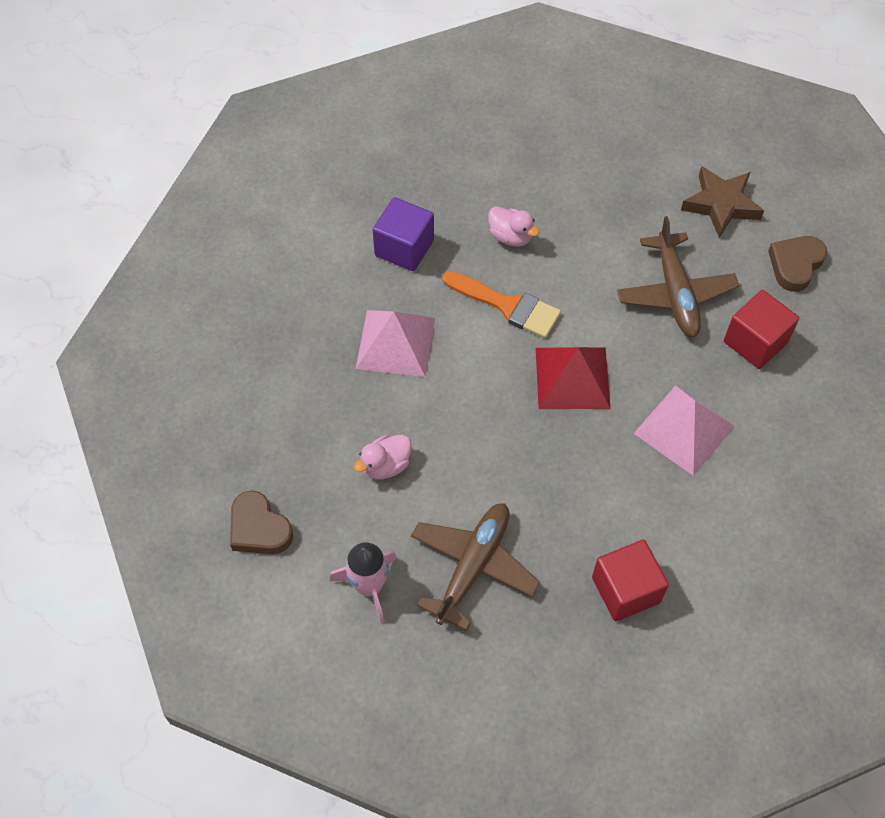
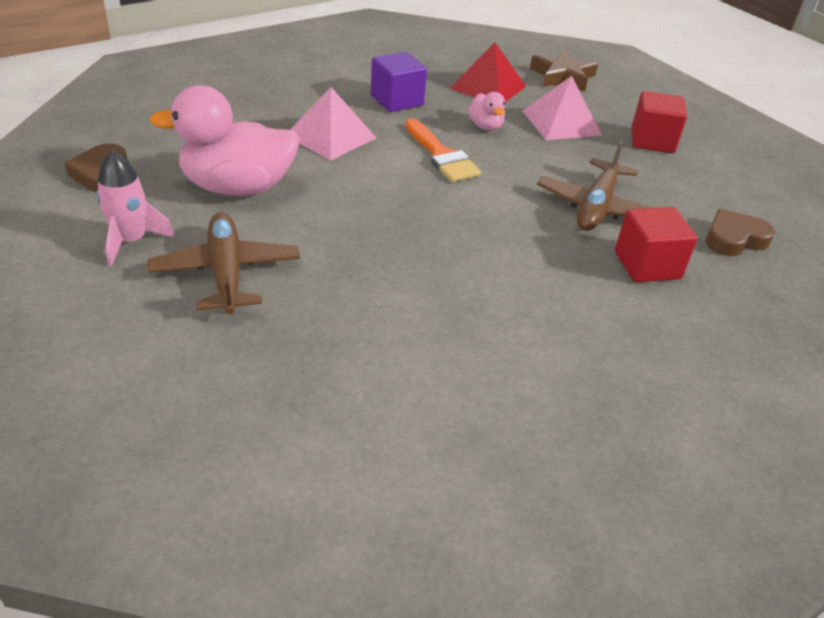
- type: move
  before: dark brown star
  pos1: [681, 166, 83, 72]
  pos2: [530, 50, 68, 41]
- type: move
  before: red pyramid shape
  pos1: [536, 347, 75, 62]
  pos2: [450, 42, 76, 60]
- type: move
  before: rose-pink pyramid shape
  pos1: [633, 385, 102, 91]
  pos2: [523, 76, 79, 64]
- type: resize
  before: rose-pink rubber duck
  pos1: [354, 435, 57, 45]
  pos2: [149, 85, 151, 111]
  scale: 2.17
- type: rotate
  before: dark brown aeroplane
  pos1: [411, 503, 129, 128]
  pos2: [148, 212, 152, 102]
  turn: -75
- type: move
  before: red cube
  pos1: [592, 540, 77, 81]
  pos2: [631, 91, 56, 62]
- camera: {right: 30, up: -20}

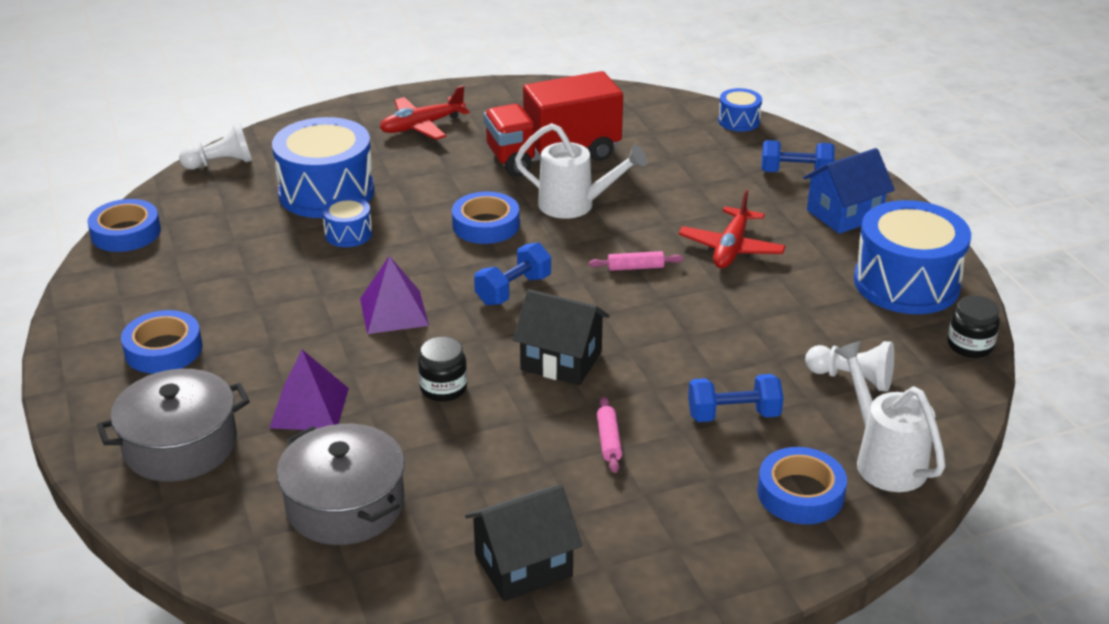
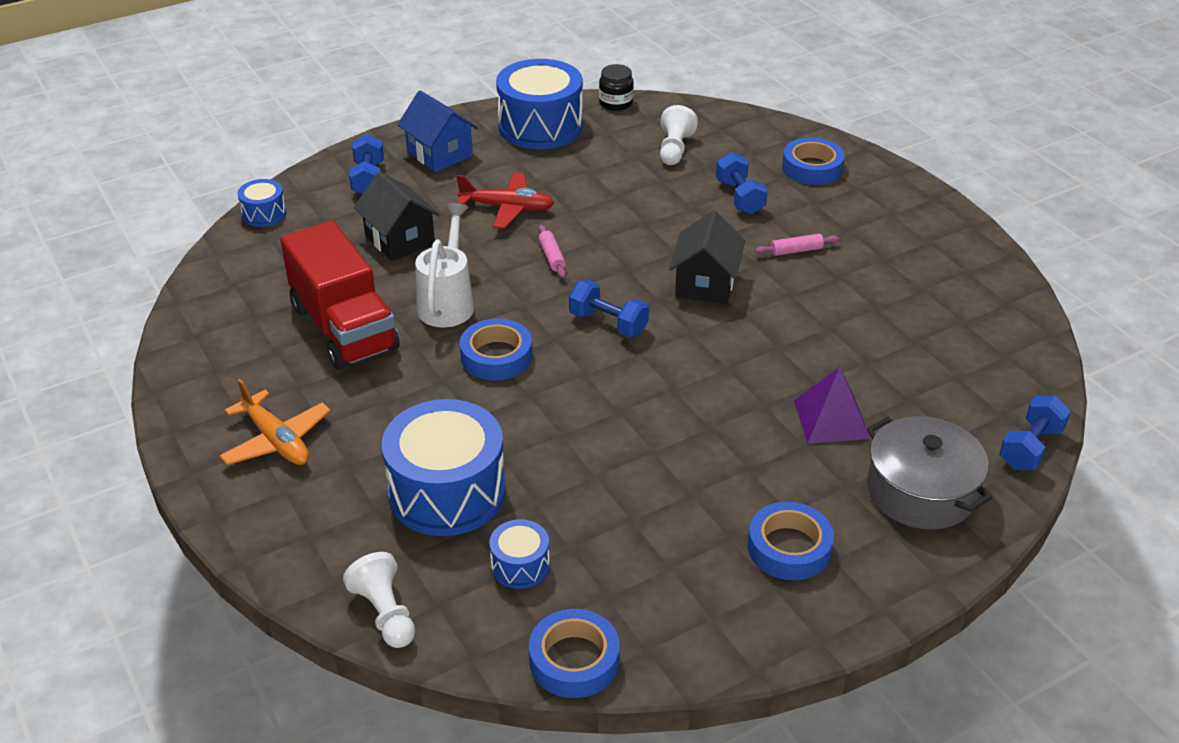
- type: recolor
  before: red aeroplane
  after: bright orange aeroplane
  pos1: [380, 86, 90, 54]
  pos2: [219, 379, 112, 86]
- type: move
  before: cobalt snare drum
  pos1: [322, 197, 50, 50]
  pos2: [489, 519, 61, 70]
- type: delete
  before: purple pyramid shape
  pos1: [360, 256, 69, 78]
- type: delete
  before: jet-black jar
  pos1: [418, 337, 49, 65]
- type: delete
  before: white watering can
  pos1: [834, 341, 111, 151]
- type: delete
  before: grey cooking pot
  pos1: [277, 424, 128, 121]
- type: move
  before: jet-black toy house
  pos1: [465, 485, 117, 116]
  pos2: [354, 171, 86, 90]
- type: insert
  after: cobalt free weight
  pos2: [999, 395, 72, 75]
- camera: {right: -100, up: 5}

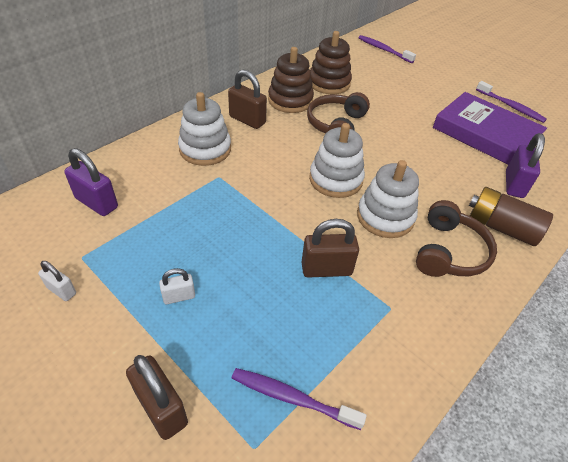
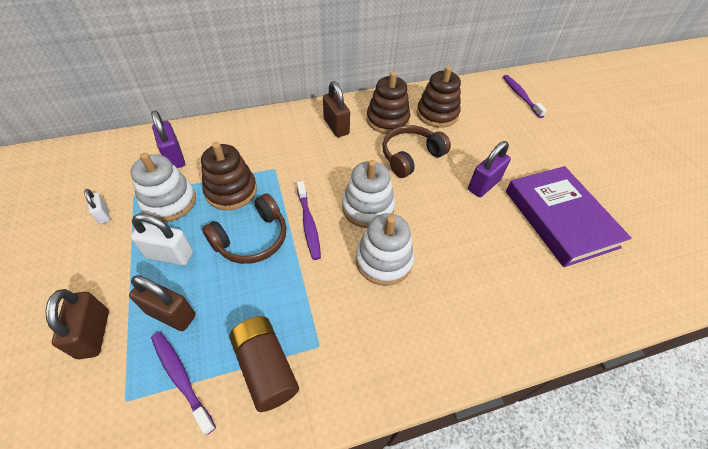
- type: move
  before: purple toothbrush
  pos1: [476, 81, 71, 42]
  pos2: [297, 181, 24, 79]
- type: move
  before: white ring stacker
  pos1: [178, 92, 53, 74]
  pos2: [130, 153, 66, 69]
- type: move
  before: purple padlock
  pos1: [506, 133, 39, 65]
  pos2: [468, 141, 43, 56]
- type: move
  before: dark brown battery
  pos1: [469, 187, 84, 59]
  pos2: [229, 316, 70, 96]
- type: move
  before: dark brown headset
  pos1: [416, 200, 81, 77]
  pos2: [202, 193, 85, 71]
- type: move
  before: dark brown padlock
  pos1: [302, 219, 57, 59]
  pos2: [129, 275, 67, 56]
- type: resize
  before: white padlock
  pos1: [159, 268, 36, 36]
  pos2: [131, 213, 62, 53]
  scale: 1.72
- type: insert
  after: dark brown ring stacker
  pos2: [201, 142, 56, 68]
- camera: {right: 30, up: 5}

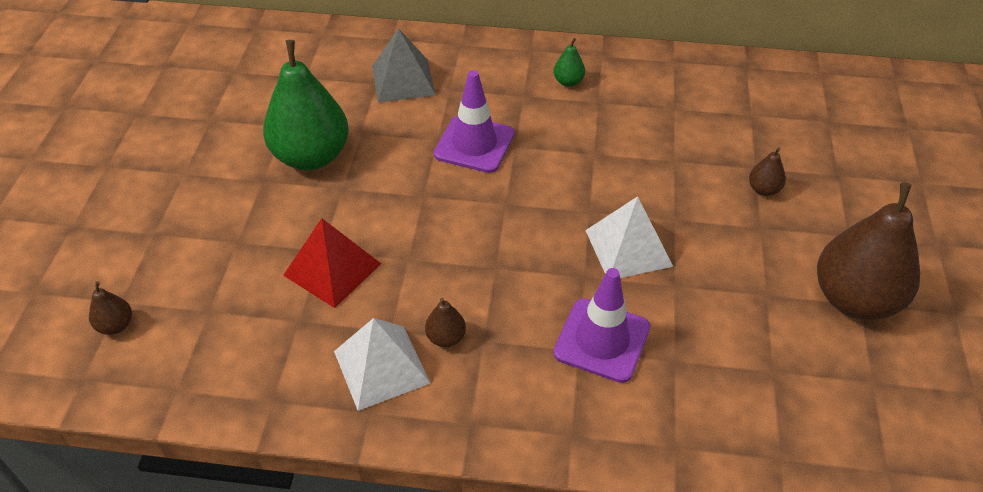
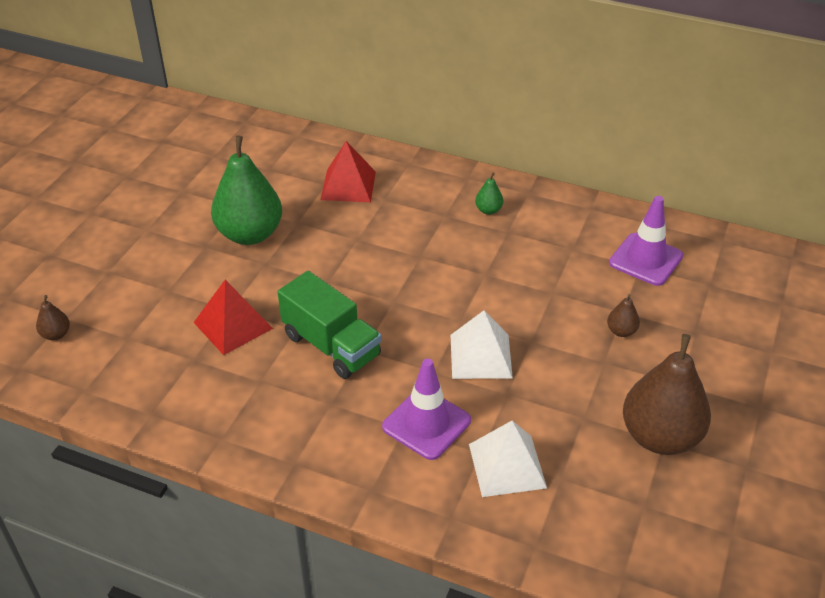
- type: recolor
  before: grey pyramid shape
  after: red pyramid shape
  pos1: [372, 28, 64, 74]
  pos2: [321, 141, 55, 61]
- type: move
  before: purple road cone
  pos1: [434, 70, 81, 103]
  pos2: [609, 196, 74, 90]
- type: delete
  before: dark brown toy pear
  pos1: [425, 298, 41, 49]
- type: move
  before: white pyramid shape
  pos1: [334, 318, 97, 93]
  pos2: [469, 420, 78, 77]
- type: insert
  after: green lorry
  pos2: [278, 271, 104, 108]
- camera: {right: 15, up: -5}

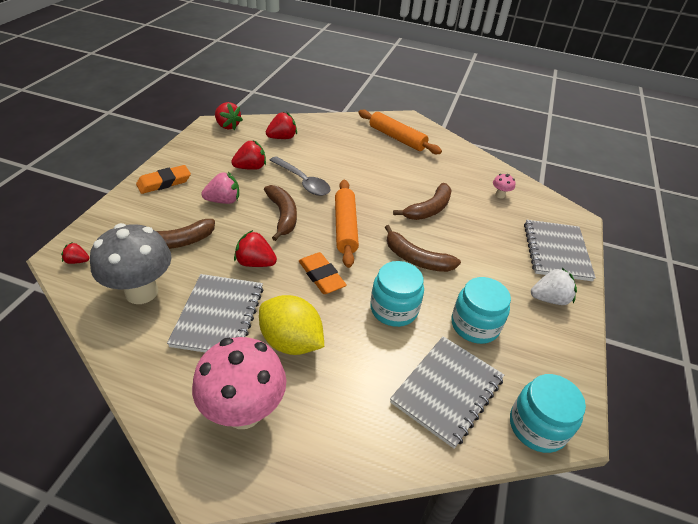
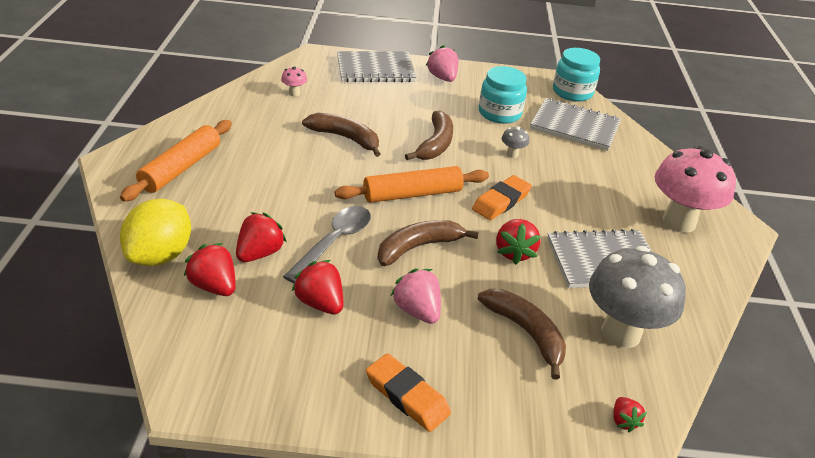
- type: move
  before: red strawberry
  pos1: [215, 102, 28, 28]
  pos2: [236, 212, 51, 50]
- type: replace
  before: aqua jar
  after: grey mushroom
  pos1: [370, 261, 54, 66]
  pos2: [502, 126, 27, 32]
- type: recolor
  before: white strawberry
  after: rose-pink strawberry
  pos1: [531, 268, 46, 37]
  pos2: [426, 45, 32, 37]
- type: move
  before: bright yellow toy lemon
  pos1: [259, 295, 65, 60]
  pos2: [120, 198, 71, 68]
- camera: {right: -105, up: -5}

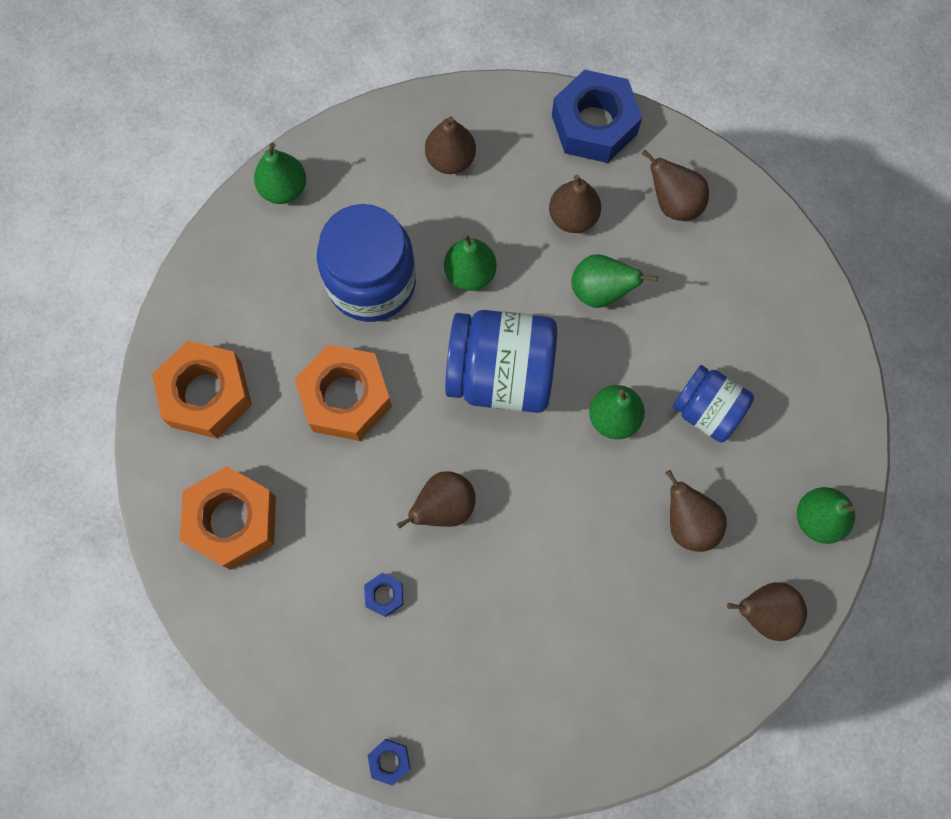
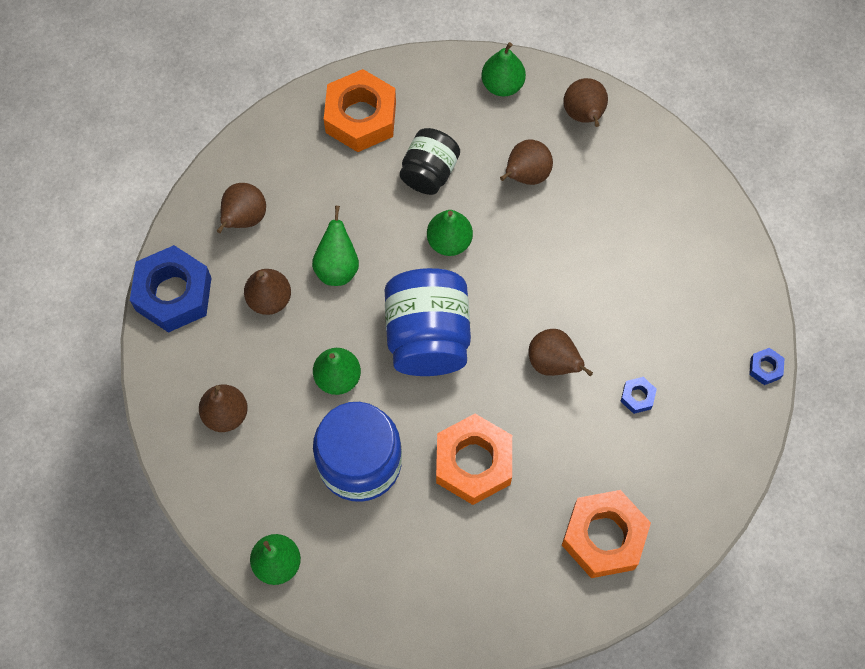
- type: move
  before: bright orange hexagon nut
  pos1: [152, 341, 100, 97]
  pos2: [324, 69, 72, 83]
- type: recolor
  before: cobalt jar
  after: jet-black jar
  pos1: [673, 365, 81, 77]
  pos2: [400, 128, 60, 67]
- camera: {right: -100, up: -5}

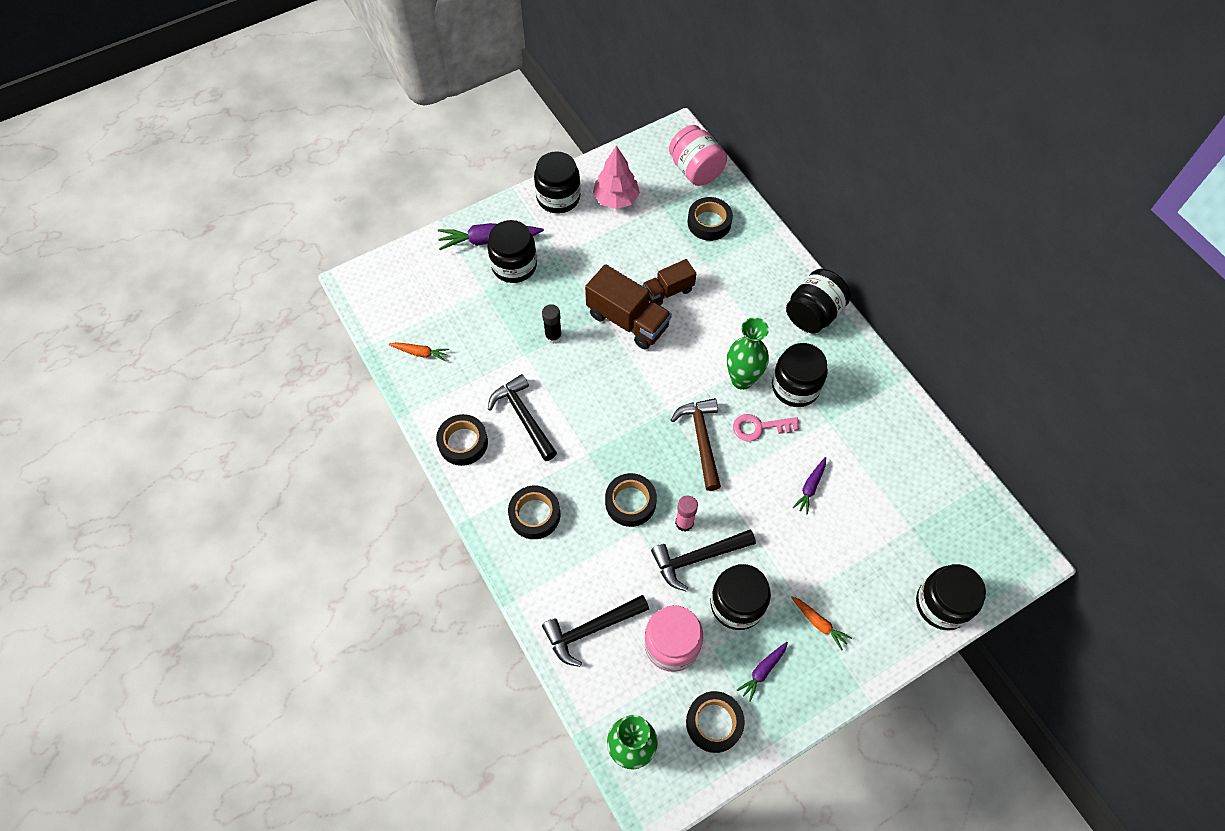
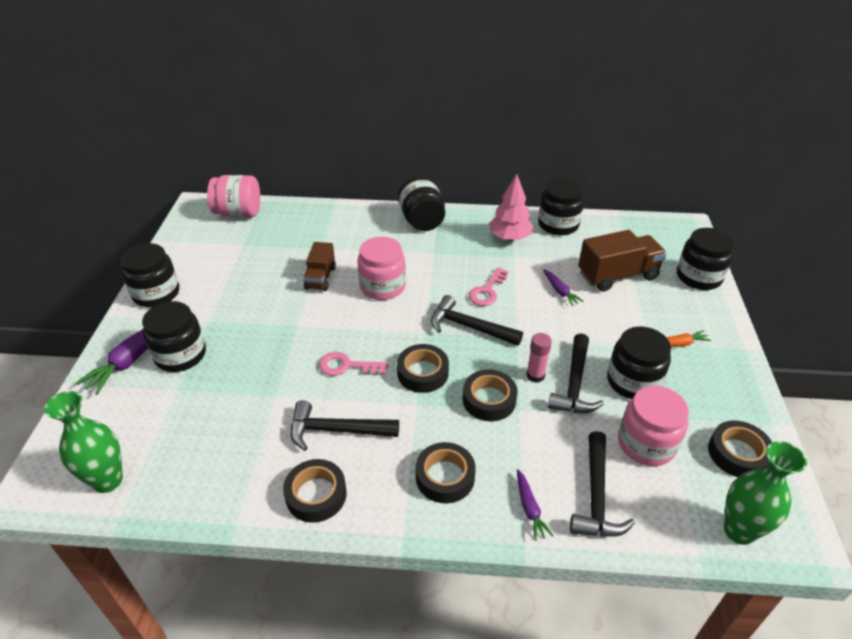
- type: move
  before: rose-pink fir tree
  pos1: [593, 146, 47, 63]
  pos2: [489, 174, 45, 67]
- type: move
  before: jet-black tape
  pos1: [688, 197, 45, 44]
  pos2: [397, 344, 52, 49]
- type: move
  before: dark brown lorry
  pos1: [585, 264, 87, 86]
  pos2: [578, 230, 89, 62]
- type: delete
  before: jet-black glue
  pos1: [542, 304, 20, 40]
- type: move
  before: green tall vase
  pos1: [727, 317, 42, 73]
  pos2: [44, 391, 79, 102]
- type: delete
  before: bright orange root vegetable
  pos1: [389, 342, 60, 19]
- type: move
  before: jet-black jar
  pos1: [772, 343, 56, 64]
  pos2: [538, 178, 46, 57]
- type: recolor
  before: dark brown carpenter's hammer
  after: jet-black carpenter's hammer
  pos1: [671, 398, 50, 93]
  pos2: [431, 295, 92, 51]
- type: move
  before: purple root vegetable
  pos1: [737, 642, 51, 60]
  pos2: [517, 469, 37, 72]
- type: insert
  after: rose-pink jar
  pos2: [357, 237, 49, 63]
- type: insert
  after: rose-pink door key
  pos2: [319, 352, 69, 24]
- camera: {right: -55, up: -20}

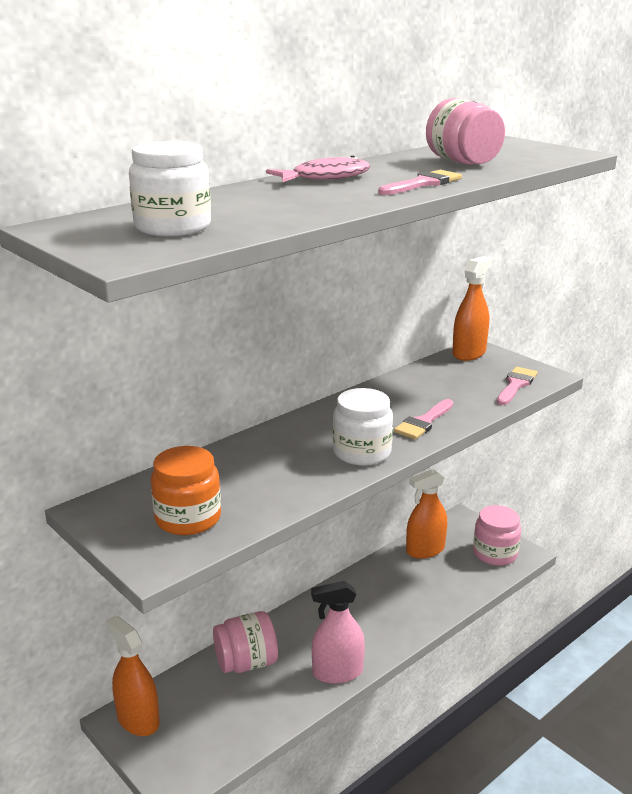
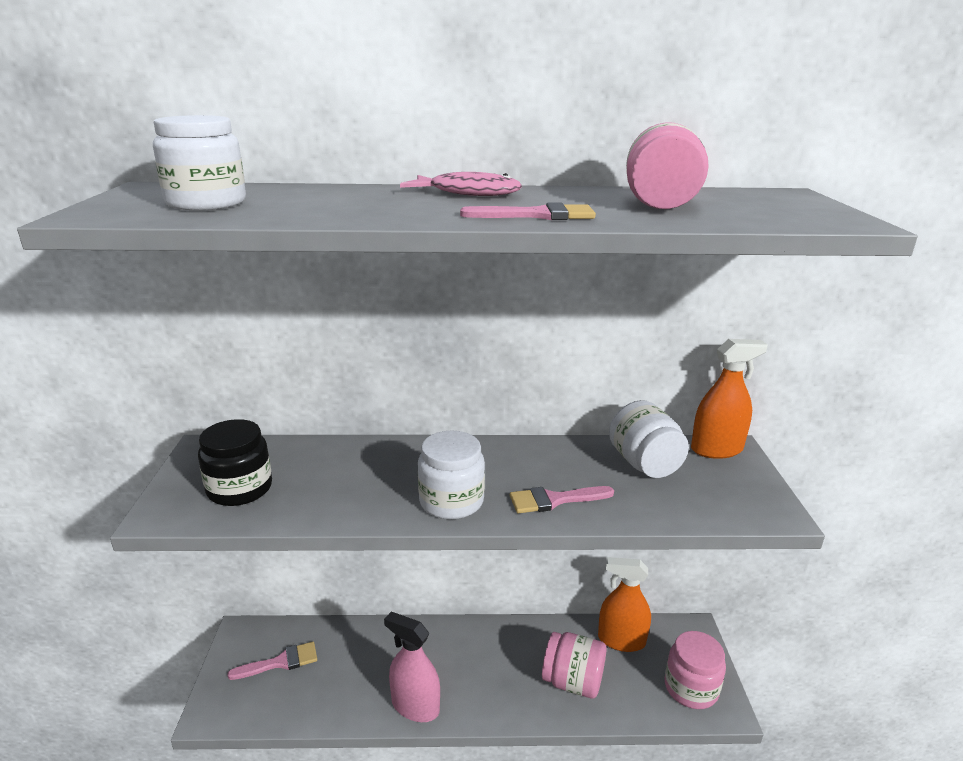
- type: move
  before: rose-pink paint brush
  pos1: [497, 367, 41, 38]
  pos2: [227, 642, 90, 38]
- type: recolor
  before: bright orange jar
  after: jet-black jar
  pos1: [151, 446, 70, 89]
  pos2: [198, 419, 74, 87]
- type: move
  before: rose-pink jar
  pos1: [213, 611, 65, 62]
  pos2: [542, 632, 65, 67]
- type: delete
  before: bright orange sprayer
  pos1: [106, 615, 54, 121]
- type: insert
  after: white jar
  pos2: [609, 400, 80, 78]
- camera: {right: 40, up: 0}

